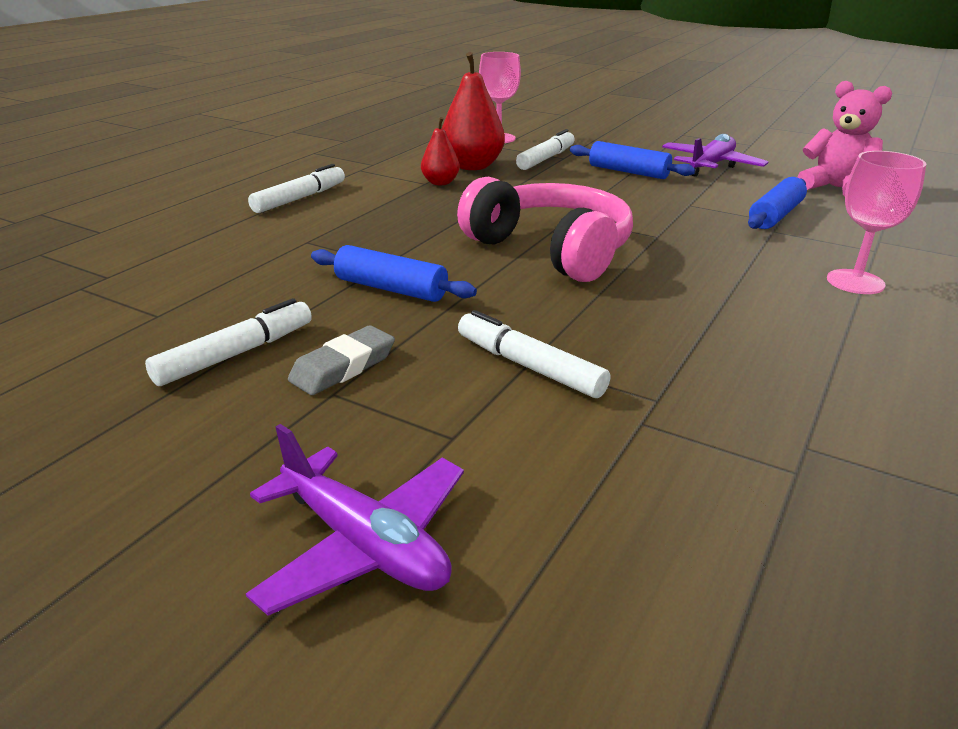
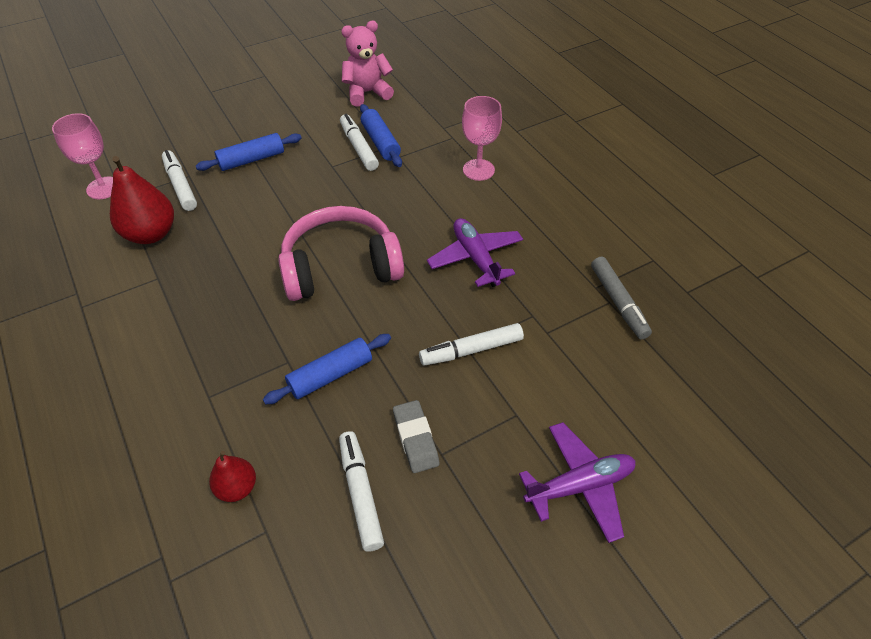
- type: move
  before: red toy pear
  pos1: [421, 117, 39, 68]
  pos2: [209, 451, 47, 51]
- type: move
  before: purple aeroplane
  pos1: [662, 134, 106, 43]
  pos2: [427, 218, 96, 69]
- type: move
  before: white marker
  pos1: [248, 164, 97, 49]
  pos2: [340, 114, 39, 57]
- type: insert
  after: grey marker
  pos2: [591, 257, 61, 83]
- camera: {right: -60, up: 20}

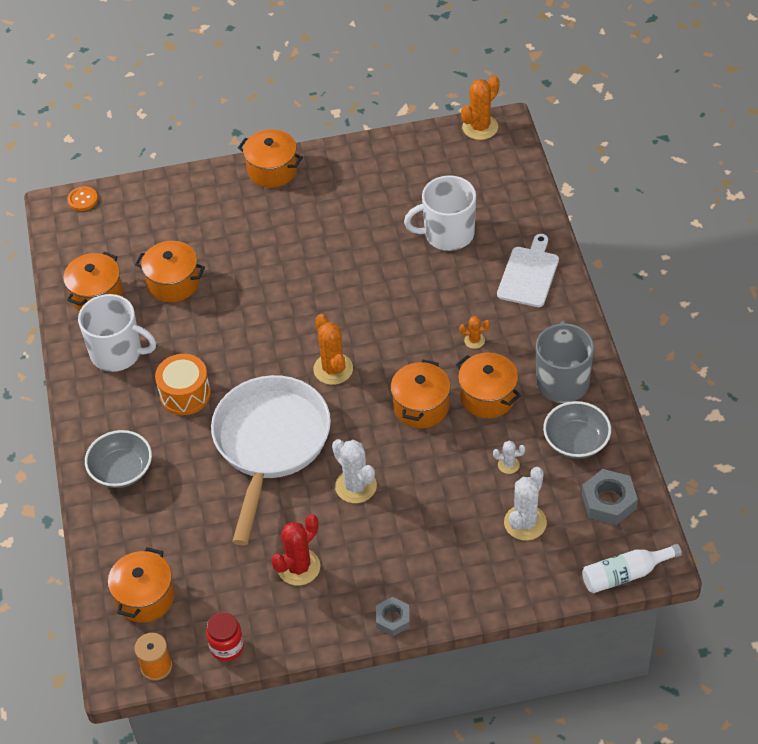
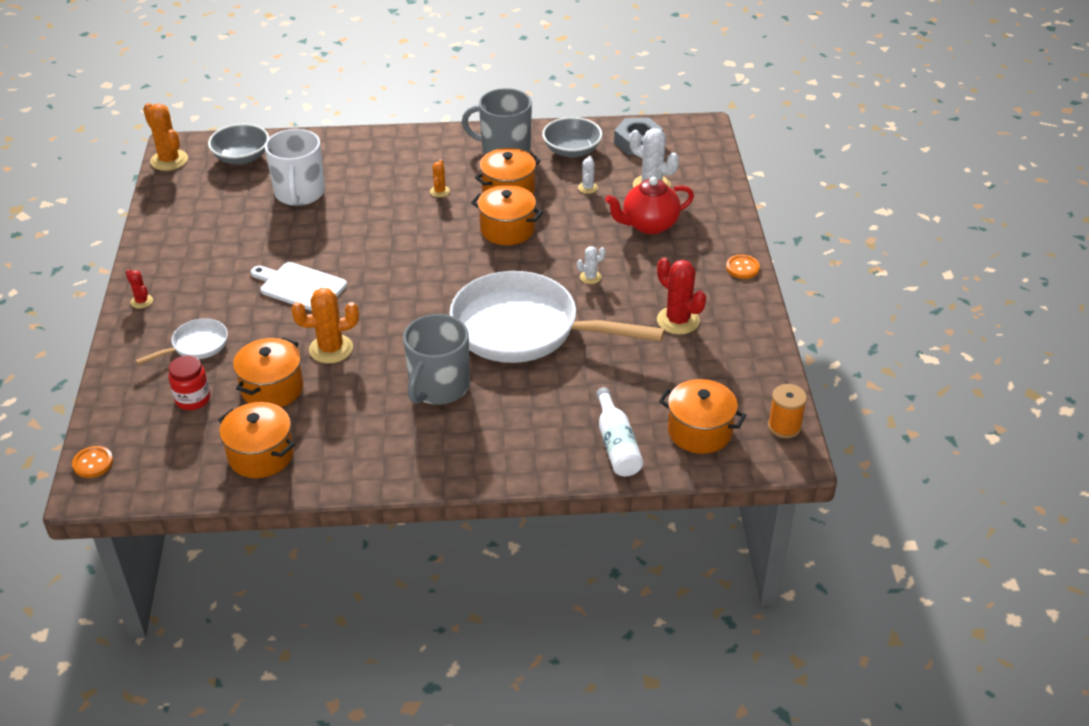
- type: replace
  before: bright orange cooking pot
  after: red prickly plant
  pos1: [238, 129, 65, 59]
  pos2: [126, 269, 27, 40]
- type: move
  before: white bread board
  pos1: [497, 234, 62, 73]
  pos2: [251, 262, 96, 49]
- type: delete
  before: white coffee mug
  pos1: [78, 294, 78, 78]
- type: move
  before: bright orange prickly plant
  pos1: [313, 314, 40, 71]
  pos2: [291, 288, 68, 76]
- type: replace
  before: bright orange snare drum
  after: grey coffee mug
  pos1: [155, 354, 56, 61]
  pos2: [403, 314, 66, 91]
- type: move
  before: grey bowl
  pos1: [85, 430, 67, 58]
  pos2: [208, 124, 61, 41]
- type: resize
  before: white prickly plant
  pos1: [332, 439, 45, 64]
  pos2: [577, 246, 28, 38]
  scale: 0.53
- type: move
  before: white bottle
  pos1: [582, 544, 100, 49]
  pos2: [596, 387, 47, 89]
- type: replace
  before: grey hexagon nut
  after: bright orange button
  pos1: [376, 597, 34, 39]
  pos2: [726, 255, 34, 24]
- type: move
  before: red jar
  pos1: [206, 612, 38, 49]
  pos2: [168, 356, 42, 54]
- type: insert
  after: red china teapot
  pos2: [605, 177, 89, 57]
- type: insert
  after: white pan
  pos2: [135, 318, 93, 47]
- camera: {right: -85, up: -10}

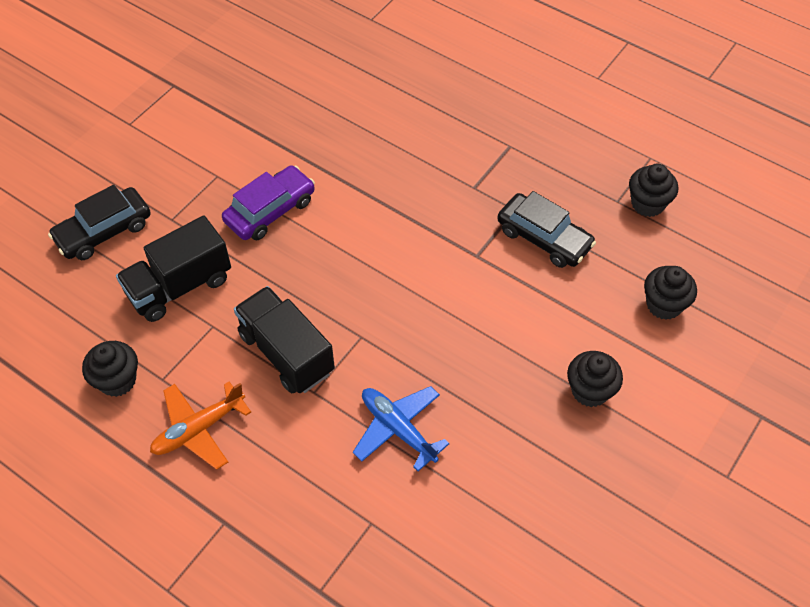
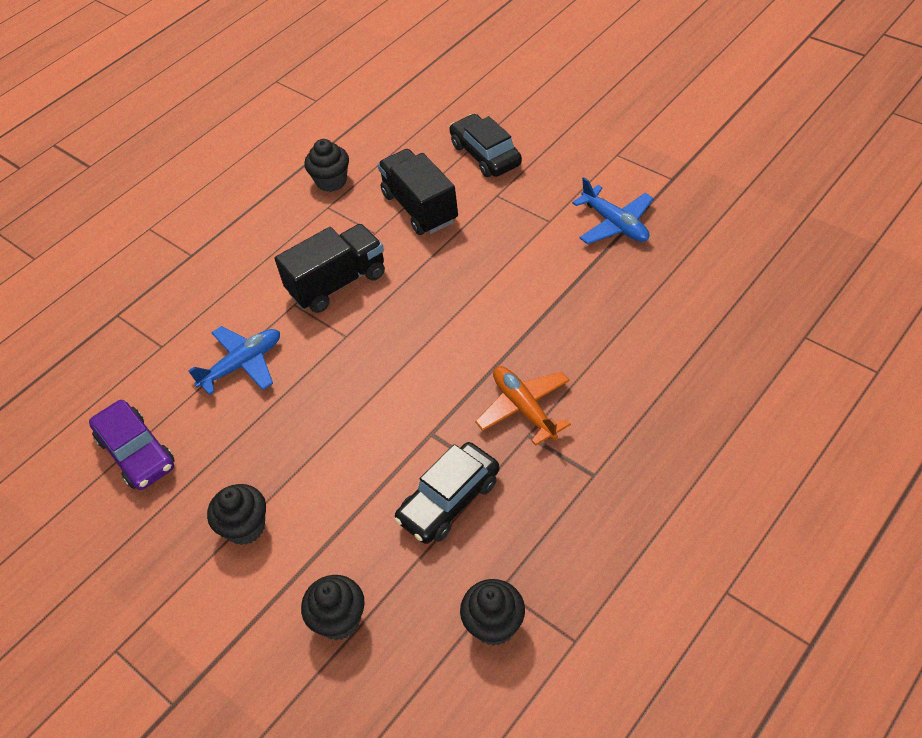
- type: move
  before: purple car
  pos1: [222, 165, 93, 76]
  pos2: [89, 400, 86, 90]
- type: move
  before: bright orange aeroplane
  pos1: [150, 381, 101, 89]
  pos2: [475, 366, 96, 80]
- type: insert
  after: cobalt aeroplane
  pos2: [572, 177, 82, 67]
- camera: {right: 100, up: -5}

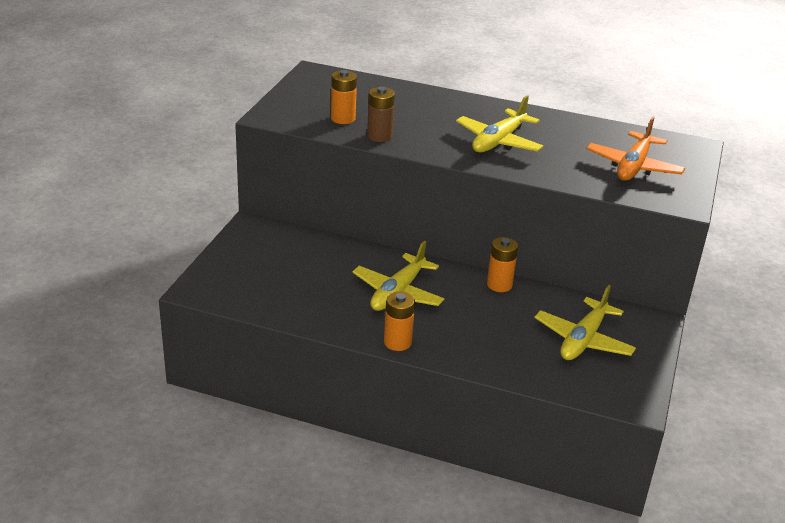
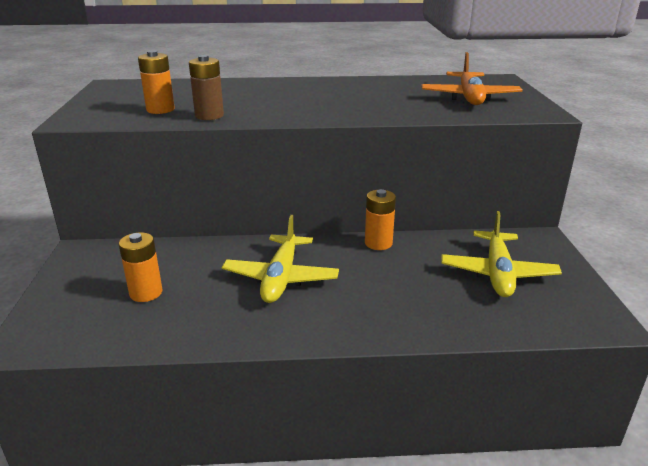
- type: delete
  before: bright yellow aeroplane
  pos1: [456, 95, 87, 58]
- type: move
  before: bright orange battery
  pos1: [384, 291, 31, 60]
  pos2: [119, 232, 43, 70]
- camera: {right: -20, up: -5}

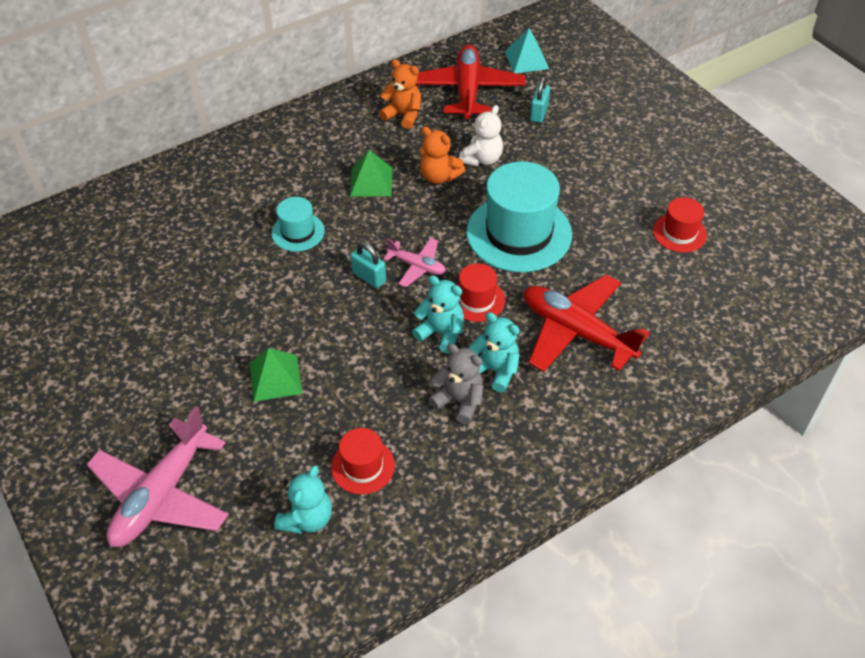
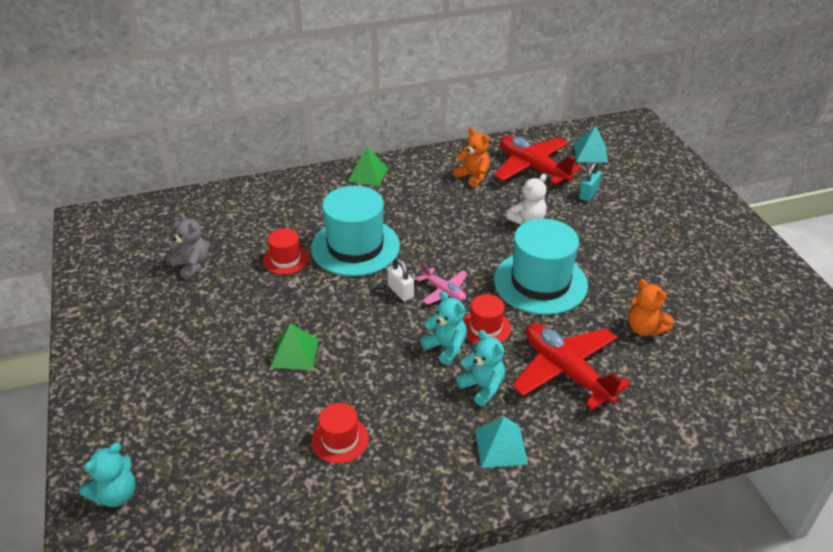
- type: rotate
  before: red aeroplane
  pos1: [416, 44, 110, 77]
  pos2: [494, 136, 87, 50]
  turn: -60
- type: move
  before: bright orange teddy bear
  pos1: [420, 127, 45, 57]
  pos2: [628, 279, 45, 57]
- type: move
  before: green pyramid shape
  pos1: [350, 150, 42, 47]
  pos2: [348, 147, 40, 39]
- type: resize
  before: aqua tall hat
  pos1: [271, 197, 54, 55]
  pos2: [311, 186, 89, 90]
  scale: 1.98
- type: move
  before: red tall hat
  pos1: [653, 197, 54, 56]
  pos2: [263, 228, 46, 47]
- type: recolor
  before: aqua padlock
  after: white padlock
  pos1: [351, 241, 35, 47]
  pos2: [388, 258, 26, 43]
- type: move
  before: grey teddy bear
  pos1: [429, 343, 54, 81]
  pos2: [169, 213, 40, 67]
- type: delete
  before: rose-pink aeroplane
  pos1: [87, 406, 142, 141]
- type: move
  before: aqua teddy bear
  pos1: [274, 465, 58, 69]
  pos2: [79, 443, 57, 64]
- type: insert
  after: aqua pyramid shape
  pos2: [475, 416, 53, 52]
- camera: {right: 15, up: -10}

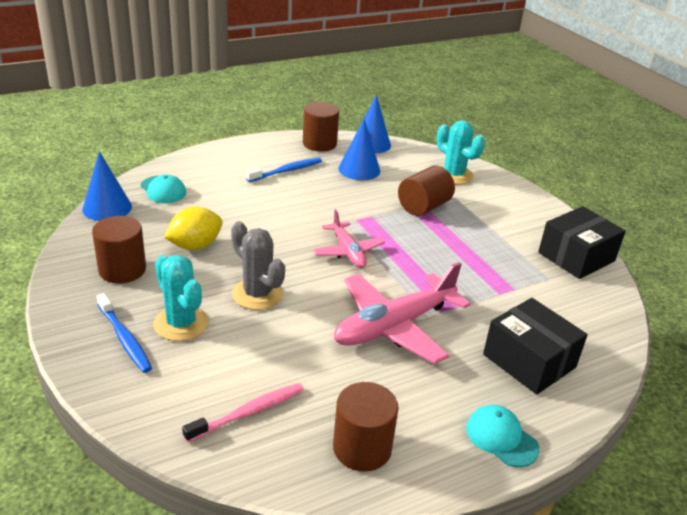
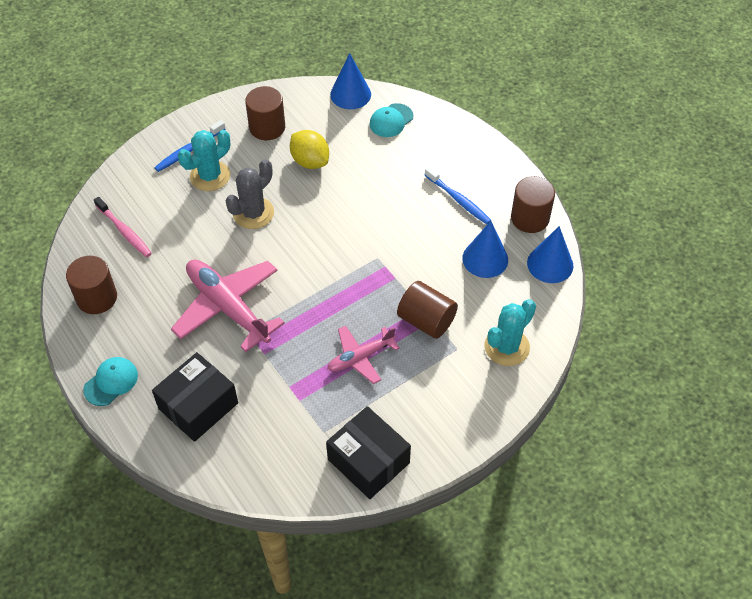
- type: move
  before: rose-pink aeroplane
  pos1: [313, 209, 72, 59]
  pos2: [327, 326, 73, 58]
- camera: {right: 85, up: 20}

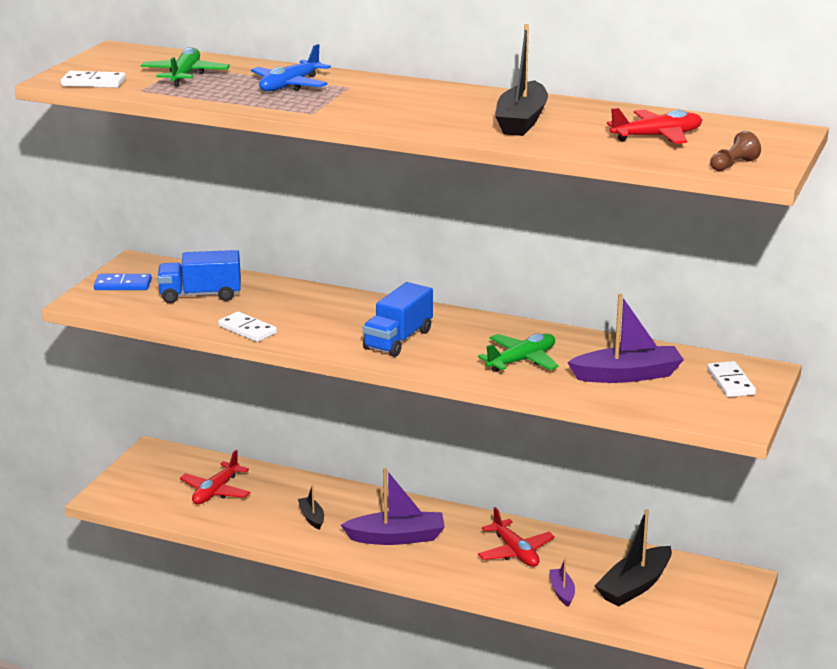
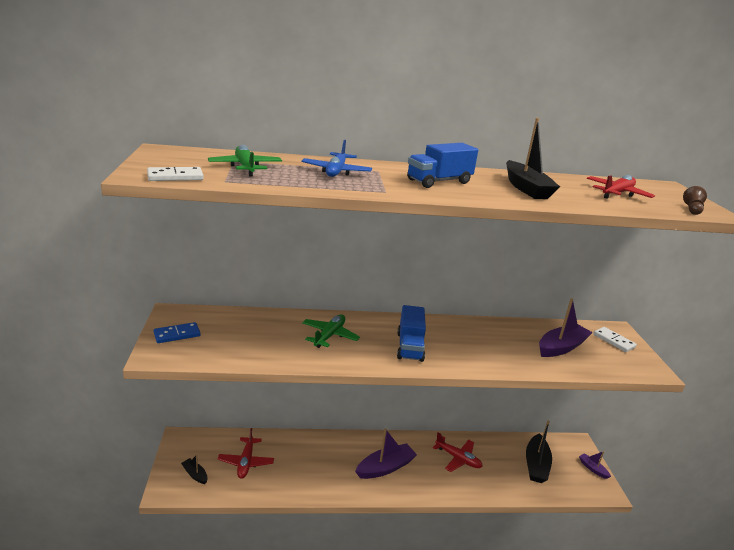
- type: move
  before: cobalt lorry
  pos1: [157, 250, 84, 53]
  pos2: [407, 143, 71, 45]
- type: delete
  before: white domino piece
  pos1: [218, 312, 59, 30]
- type: move
  before: green aeroplane
  pos1: [478, 334, 81, 38]
  pos2: [302, 314, 58, 34]
- type: move
  before: jet-black sailboat
  pos1: [298, 485, 26, 45]
  pos2: [181, 455, 27, 29]
- type: move
  before: purple sailboat
  pos1: [549, 558, 26, 49]
  pos2: [579, 451, 32, 28]
- camera: {right: -30, up: 0}

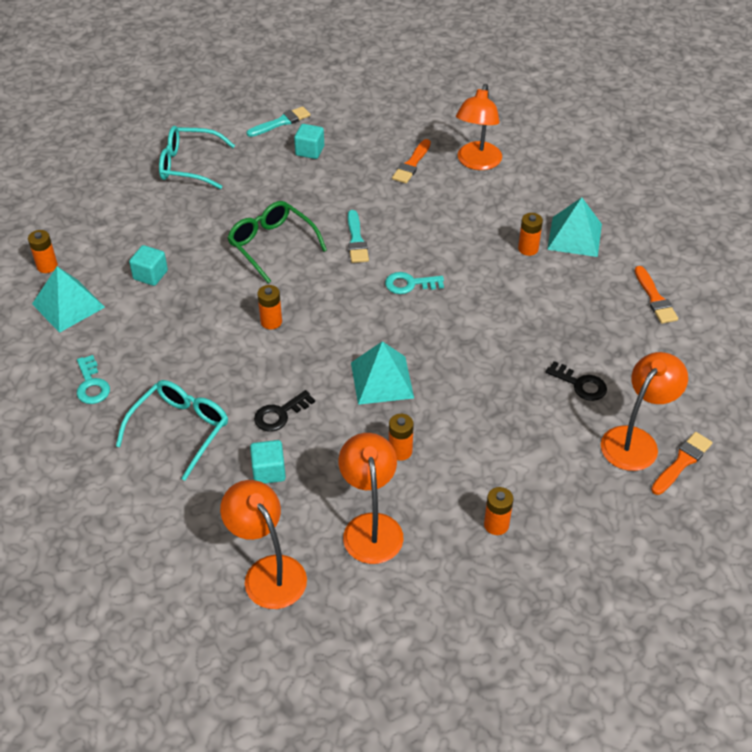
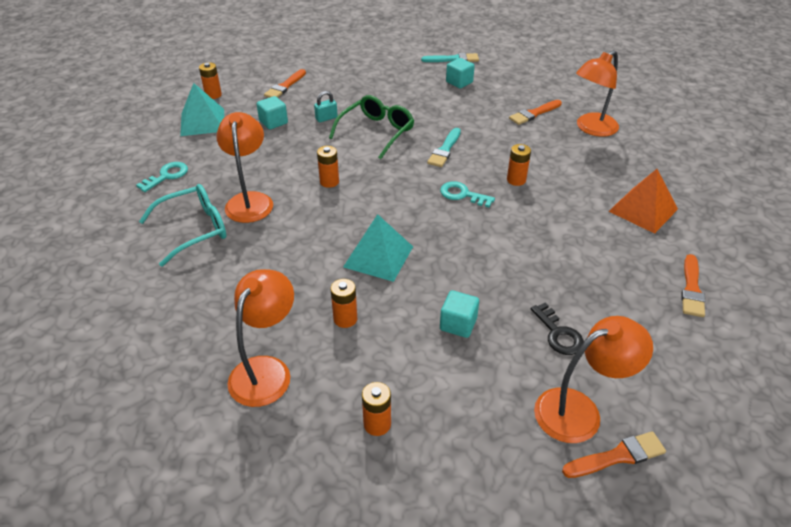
- type: delete
  before: aqua spectacles
  pos1: [159, 126, 76, 63]
- type: recolor
  before: aqua pyramid shape
  after: bright orange pyramid shape
  pos1: [547, 197, 55, 60]
  pos2: [609, 169, 69, 65]
- type: rotate
  before: green spectacles
  pos1: [227, 201, 100, 82]
  pos2: [329, 95, 85, 64]
  turn: 45
- type: move
  before: bright orange battery
  pos1: [518, 213, 25, 43]
  pos2: [507, 144, 24, 42]
- type: rotate
  before: aqua door key
  pos1: [77, 355, 33, 49]
  pos2: [136, 162, 52, 30]
  turn: -150
- type: delete
  before: jet-black door key
  pos1: [254, 390, 61, 42]
- type: move
  before: aqua cube
  pos1: [250, 440, 36, 44]
  pos2: [440, 290, 39, 48]
- type: move
  before: bright orange lamp
  pos1: [220, 480, 87, 129]
  pos2: [216, 112, 57, 111]
- type: insert
  after: bright orange paint brush
  pos2: [264, 69, 42, 29]
- type: insert
  after: aqua padlock
  pos2: [314, 91, 24, 31]
- camera: {right: 30, up: -5}

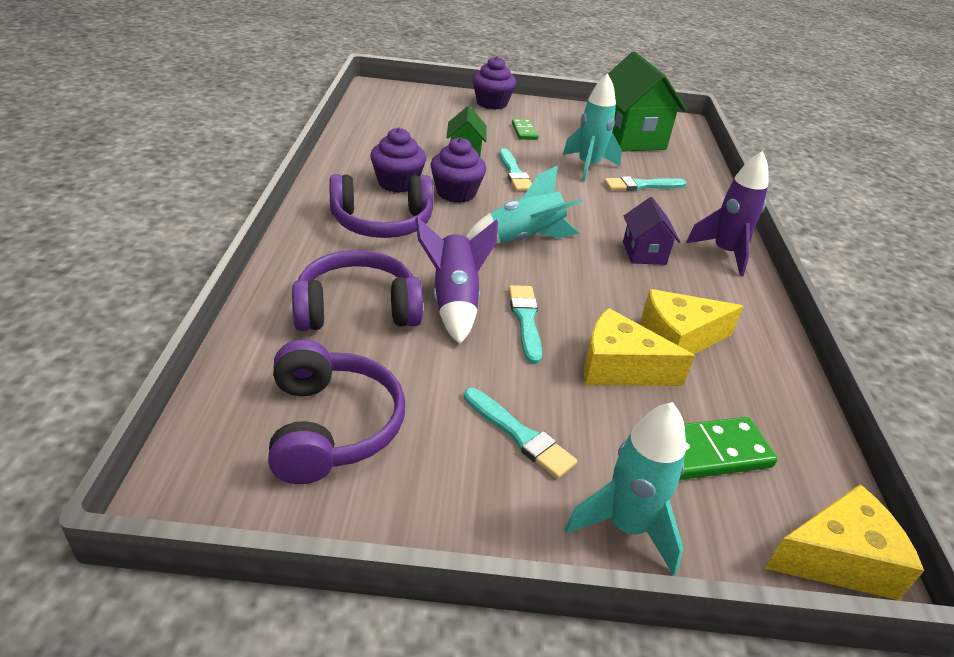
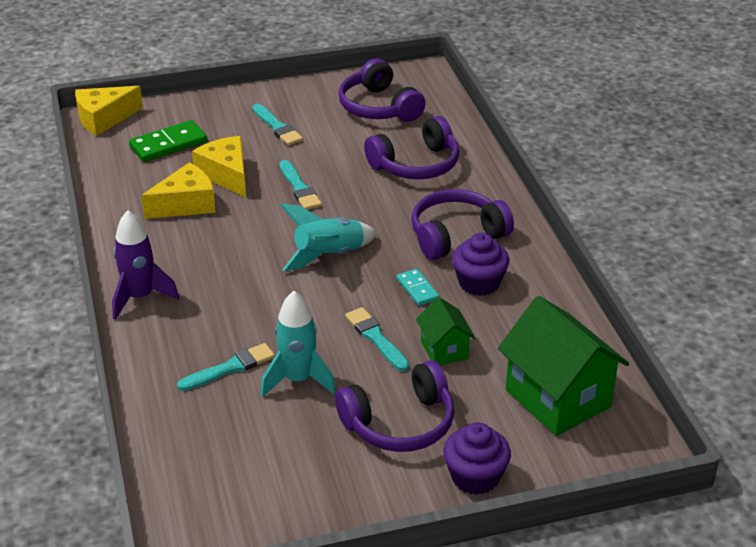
- type: move
  before: green toy house
  pos1: [596, 51, 91, 101]
  pos2: [498, 296, 131, 140]
- type: replace
  before: green domino piece
  after: purple headset
  pos1: [512, 119, 26, 21]
  pos2: [335, 360, 119, 92]
- type: replace
  before: purple fairy cake
  after: aqua domino piece
  pos1: [430, 137, 56, 66]
  pos2: [397, 269, 42, 37]
- type: delete
  before: purple toy house
  pos1: [623, 197, 57, 68]
- type: delete
  before: purple spaceship
  pos1: [415, 217, 83, 127]
- type: rotate
  before: bright yellow cheese wedge
  pos1: [584, 308, 111, 78]
  pos2: [192, 136, 54, 61]
  turn: -120
- type: rotate
  before: aqua paint brush
  pos1: [464, 388, 113, 91]
  pos2: [252, 104, 51, 41]
  turn: -150
- type: delete
  before: aqua spaceship
  pos1: [565, 402, 121, 174]
- camera: {right: 165, up: 0}

